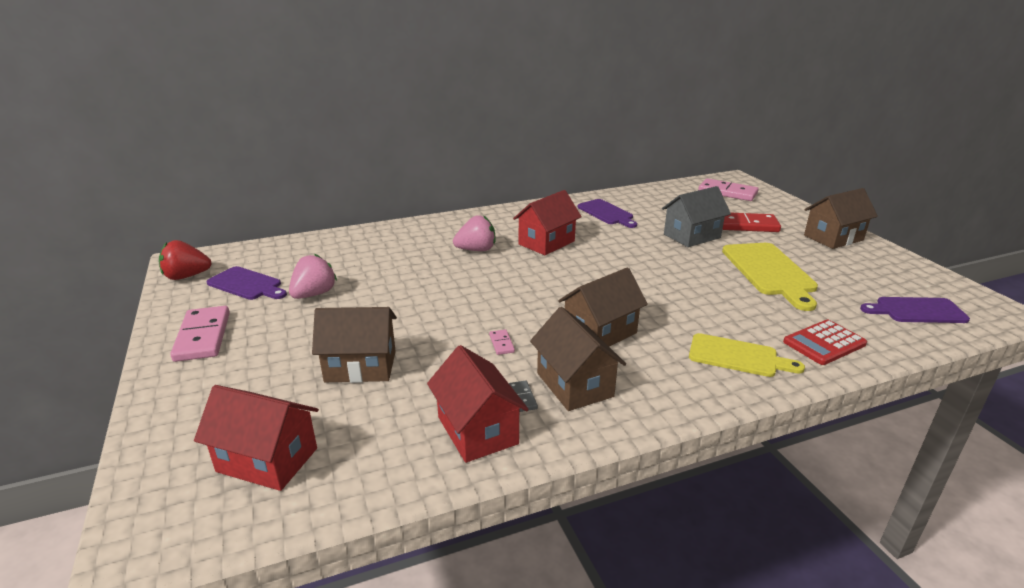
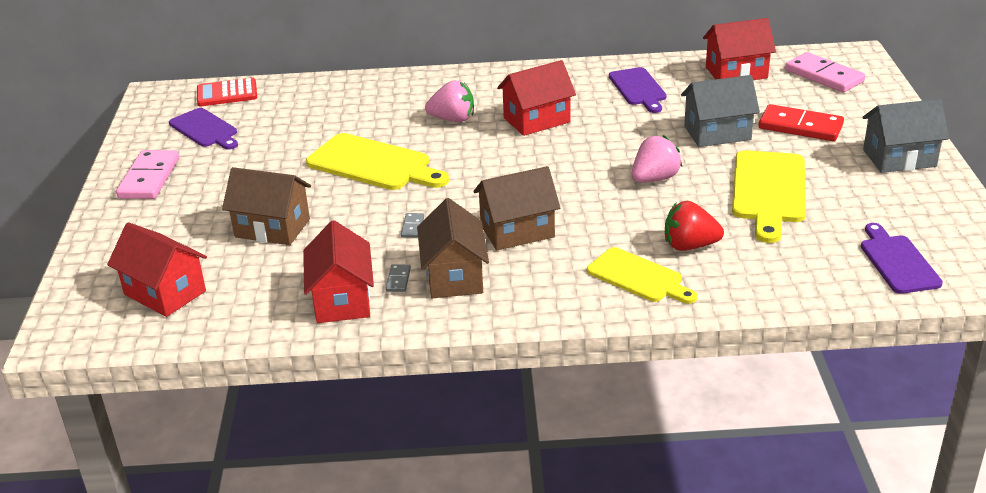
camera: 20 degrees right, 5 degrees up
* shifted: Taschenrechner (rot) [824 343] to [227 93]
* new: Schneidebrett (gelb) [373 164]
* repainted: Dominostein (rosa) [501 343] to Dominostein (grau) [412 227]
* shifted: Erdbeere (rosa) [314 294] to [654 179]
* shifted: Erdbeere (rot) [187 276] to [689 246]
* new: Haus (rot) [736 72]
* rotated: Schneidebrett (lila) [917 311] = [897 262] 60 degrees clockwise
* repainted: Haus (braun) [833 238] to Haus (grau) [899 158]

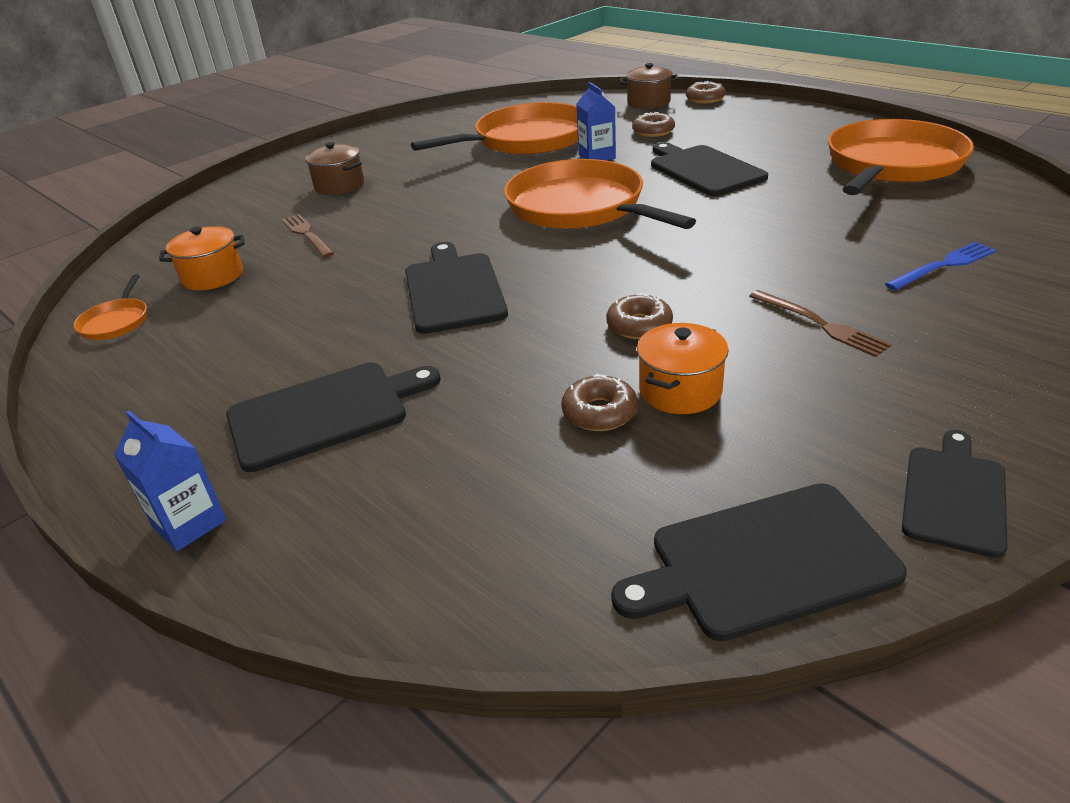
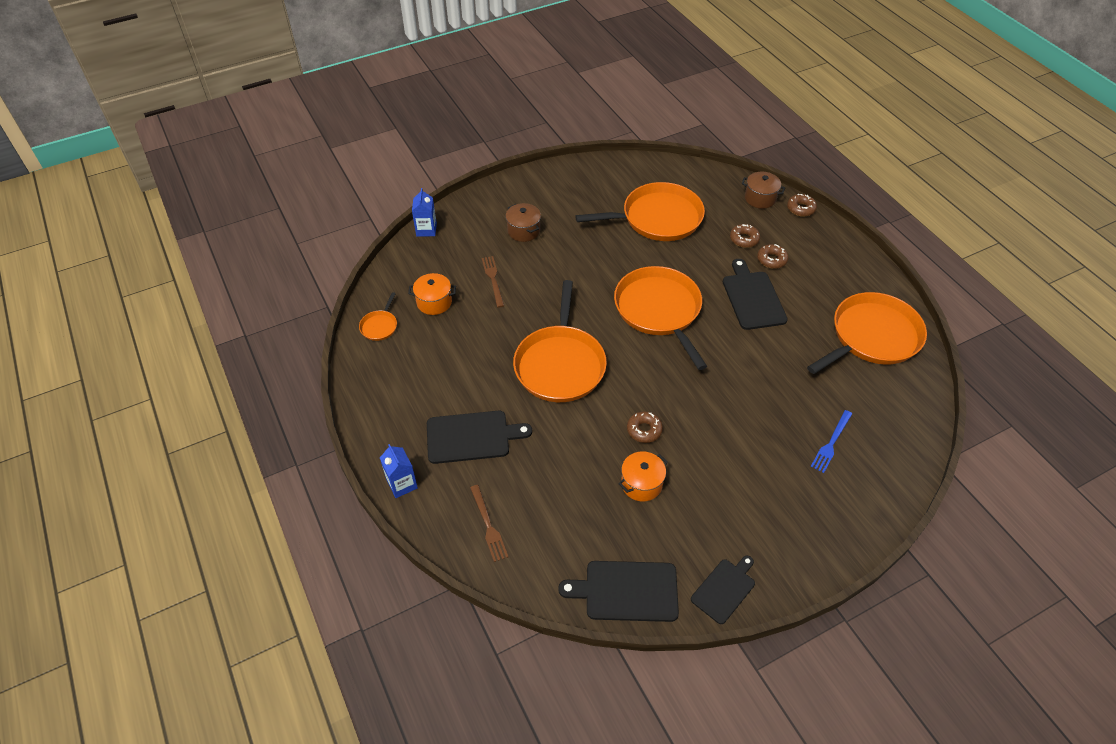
camera: 15 degrees right, 15 degrees up
* shifted: Getränkekarton (blau) [597 157] to [426 230]
* shifted: Gabel (braun) [820 324] to [488 525]
* swapped: Schneidebrett (schwarz) [454 290] to Pfanne (orange) [560 364]
* shifted: Donut (braun) [599 412] to [771 260]
* rotated: Gabel (blau) [943 266] = [831 443] 135 degrees clockwise

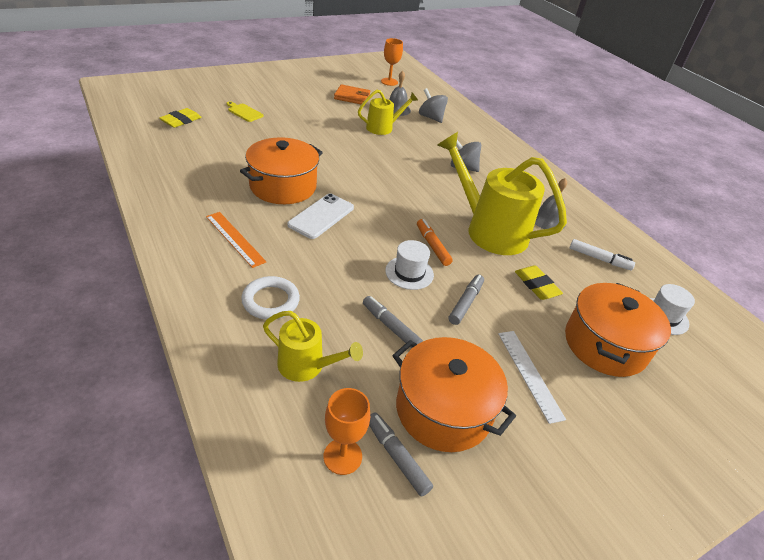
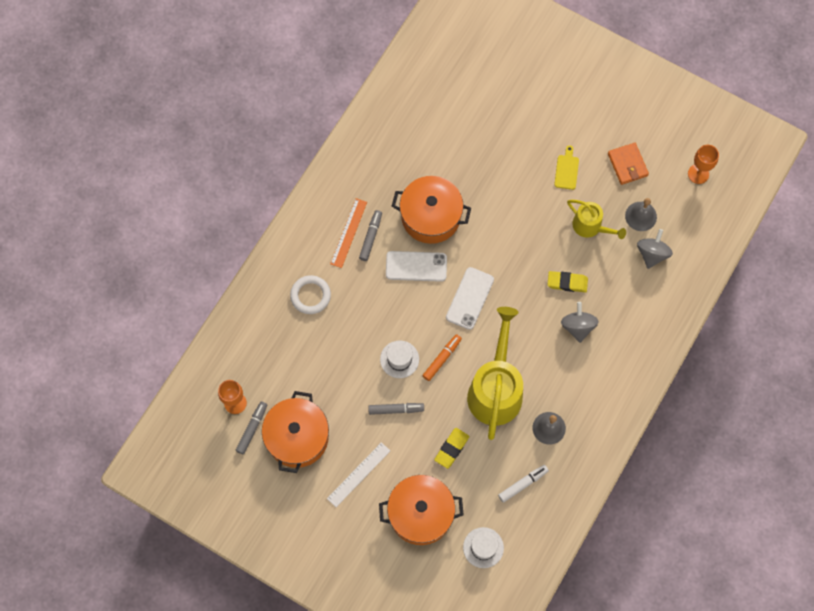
camera: 65 degrees right, 30 degrees up
* shifted: Filzstift (grau) [390 326] to [371 237]
* new: Handy (weiß) [470 298]
* rotated: Filzstift (weiß) [599 259] = [523 484] 120 degrees counterclockwise
* shifted: Radiergummi (gelb) [181 121] to [567 283]
* shifted: Schneidebrett (gelb) [244 112] to [566 170]
* gone: Gießkanne (gelb) [307 366]

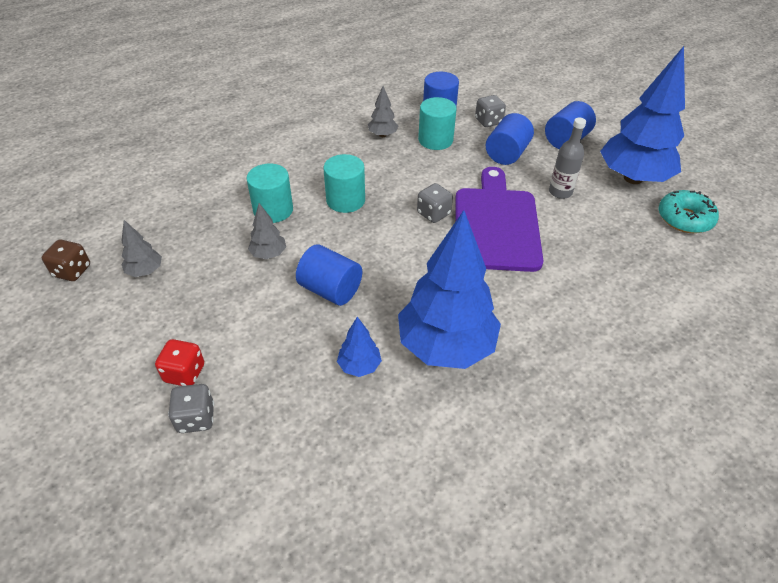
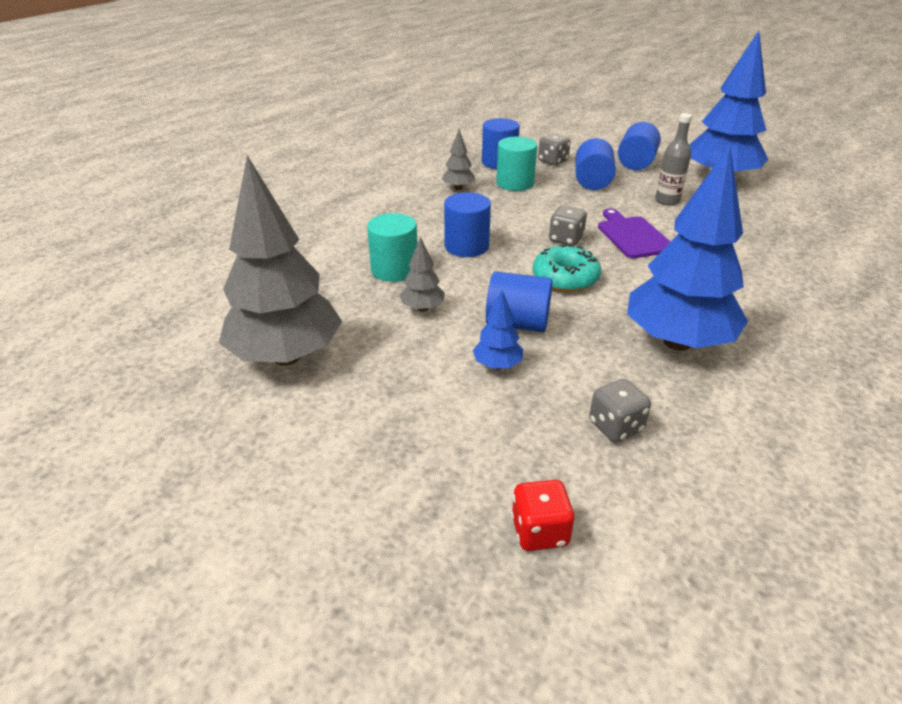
camera: 20 degrees left, 10 degrees down
* scaled: Baum (grau) [145 271] = [286 356] x2.34
* repainted: Vollzylinder (türkis) [345 200] to Vollzylinder (blau) [466 246]
* shifted: Baum (blau) [359 366] to [497 365]
* shifted: Spielwürfel (rot) [184 373] to [539 531]
* shifted: Donut (türkis) [684 219] to [565 278]
* shifted: Spielwürfel (grau) [196 418] to [615 426]
* scaled: Schneidebrett (lila) [496 225] = [633 236] x0.59
* gone: Spielwürfel (braun) [72 271]

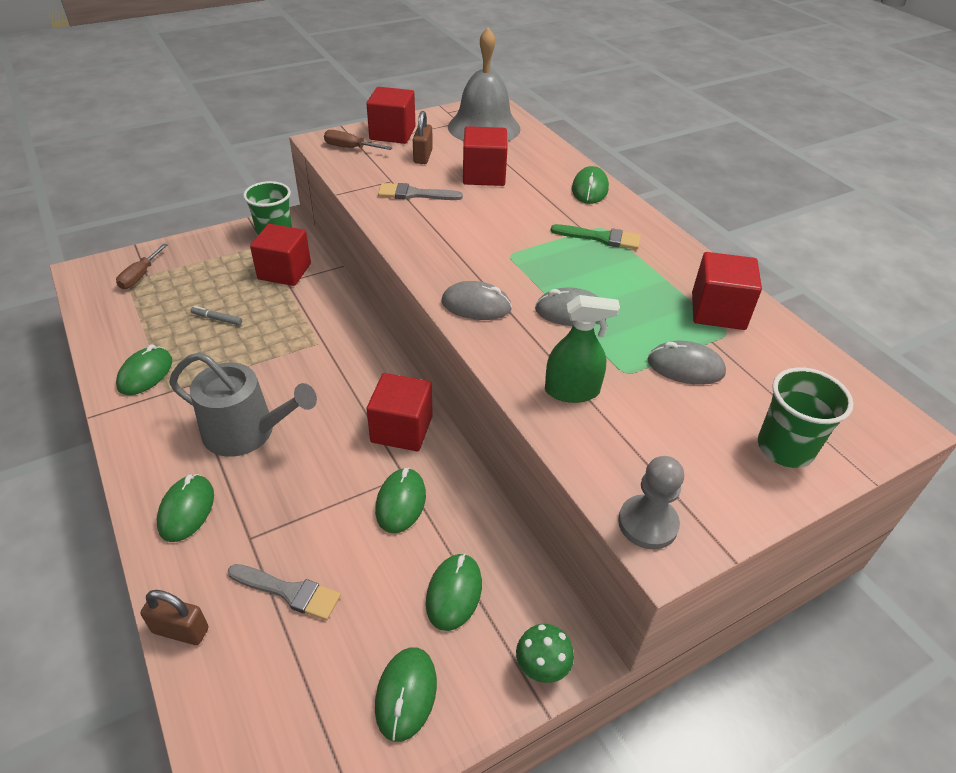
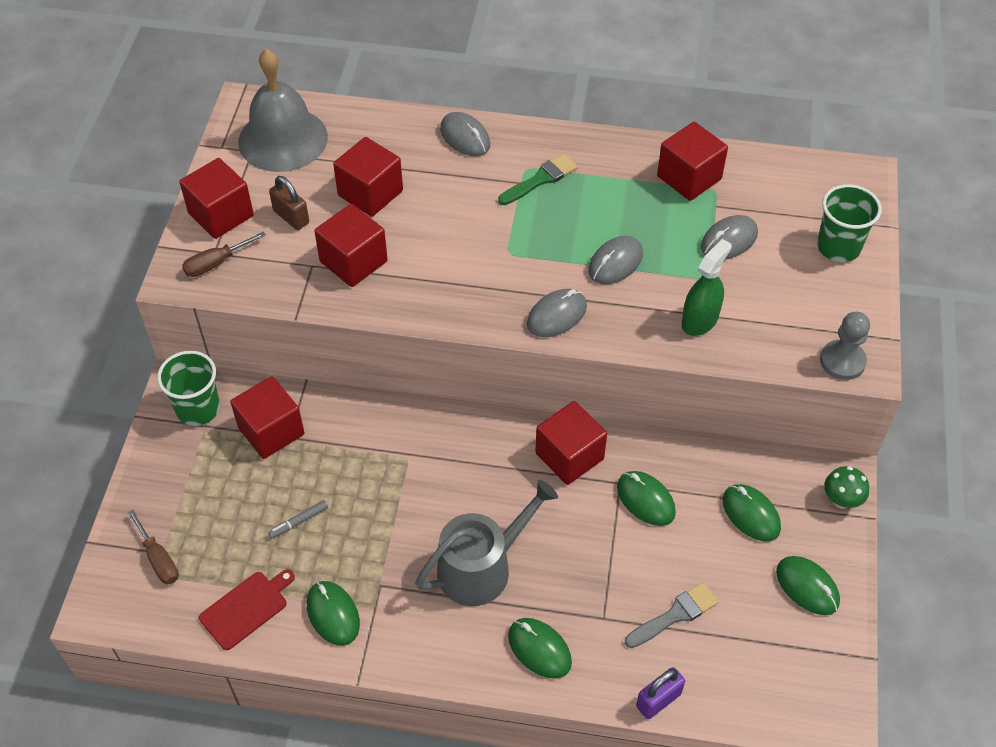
camera: 50 degrees left, 10 degrees up
* new: Schneidebrett (rot) [246 608]
* swapped: Pinsel (grau) [414 194] to Kubus (rot) [353 261]
* repainted: Computermaus (grün) [590 189] to Computermaus (grau) [465 137]
* repainted: Vorhängeschloss (braun) [180 630] to Vorhängeschloss (lila) [658 700]

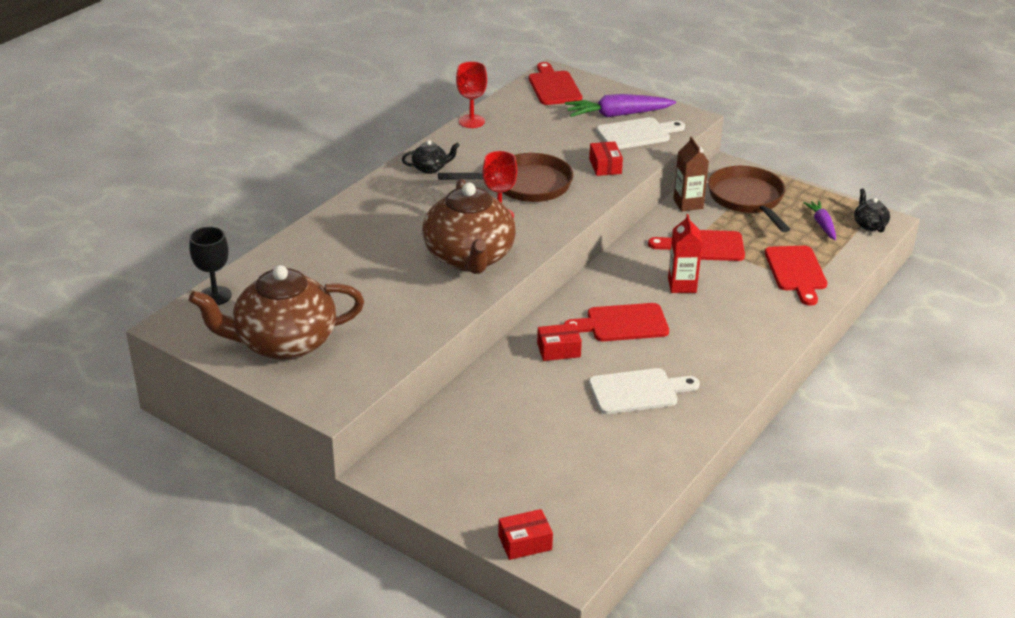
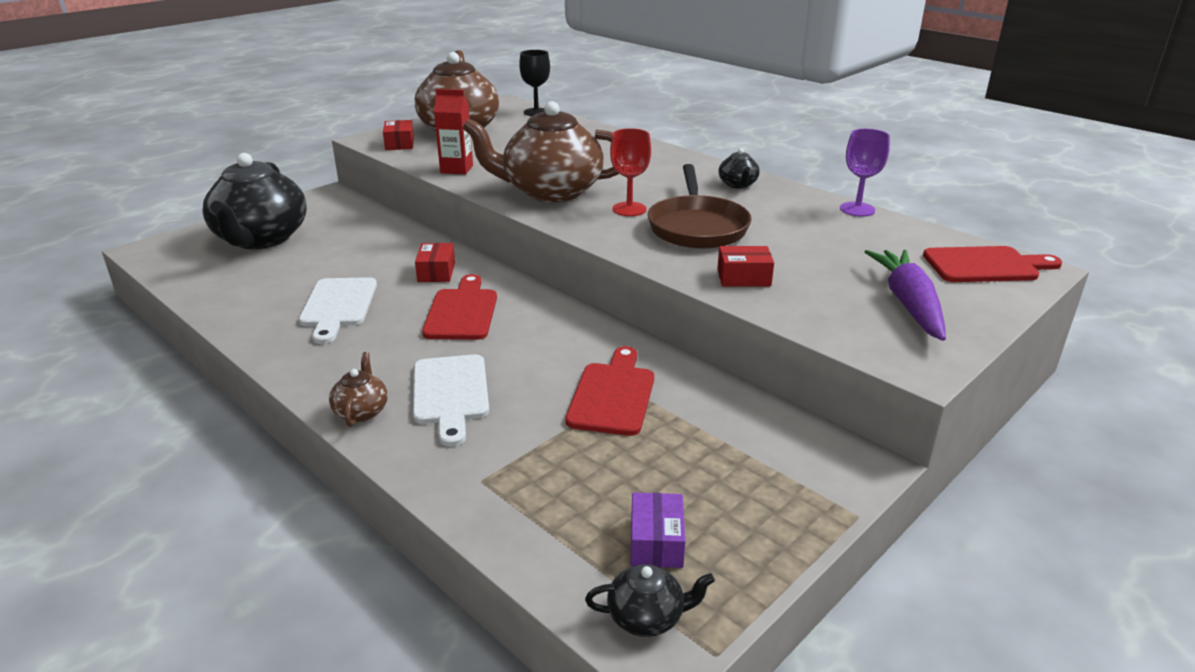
camera: 100 degrees right, 5 degrees down
* new: Teekanne (schwarz) [261 239]
* new: Teekanne (braun) [361 411]
* shifted: Schachtel (rot) [525 543] to [399 144]
* shifted: Schneidebrett (weiß) [636 134] to [450 393]
* shifted: Getränkekarton (rot) [682 285] to [456 169]
* swapped: Karotte (lila) [822 224] to Schachtel (lila) [656 542]
* repainted: Kelch (rot) [471 121] to Kelch (lila) [857 209]
* gone: Getränkekarton (braun) [688 204]
* gone: Pfanne (braun) [747 199]
* gone: Schneidebrett (rot) [796 272]

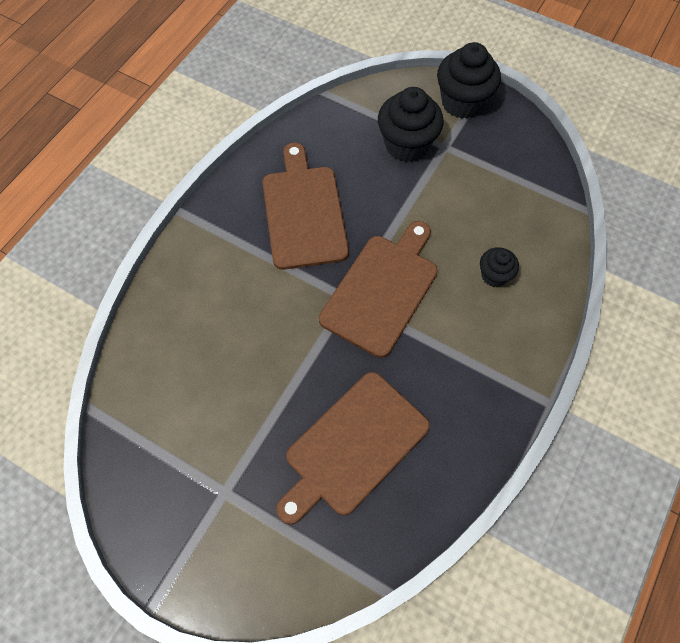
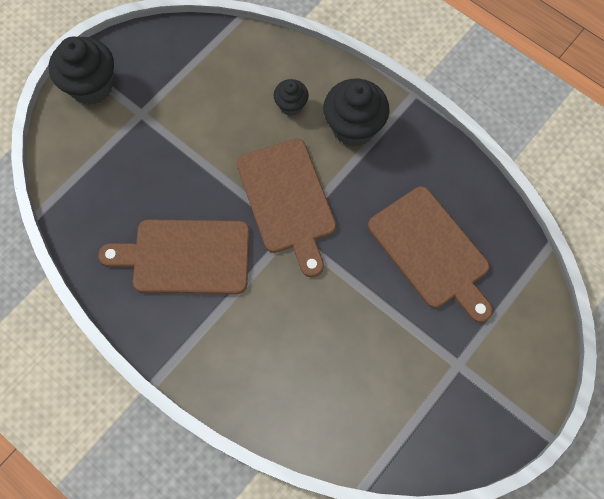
camera: 80 degrees left, 5 degrees up
* rotated: Schneidebrett (braun) [382 290] = [287 200] 150 degrees counterclockwise
* shifted: Muffin (schwarz) [406 145] to [353 127]

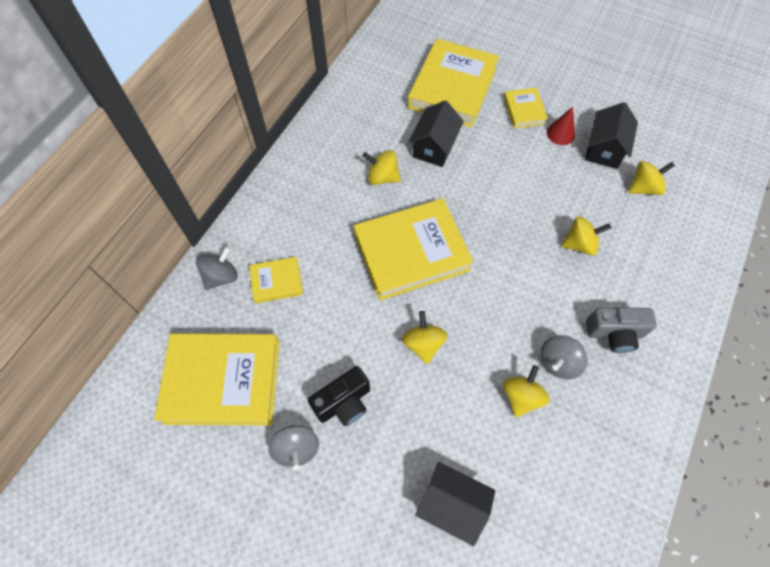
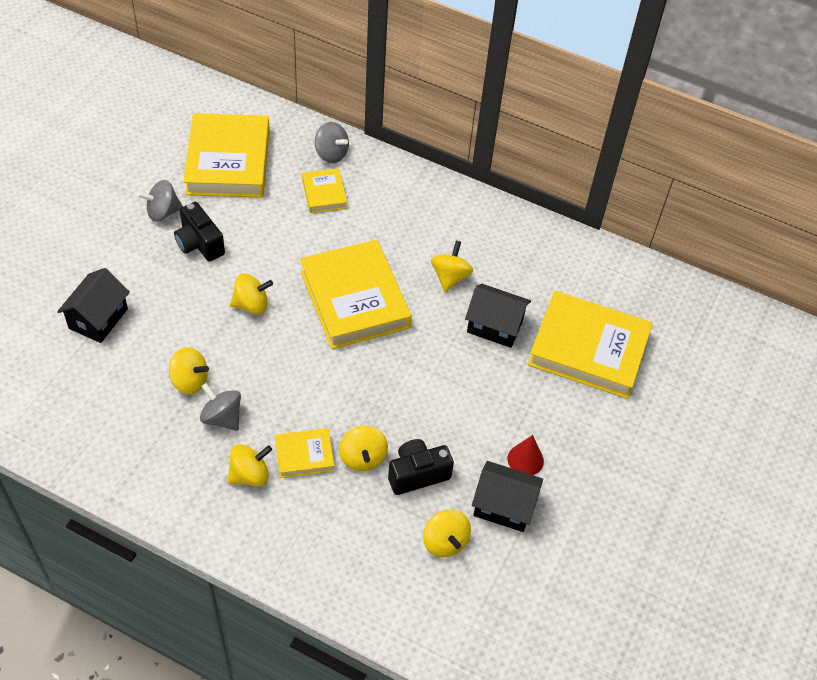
camera: 85 degrees right, 10 degrees down
* swapped: Kamera (grau) [614 333] to Kreisel (gelb) [250 475]
* shifted: Buch (gelb) [524 110] to [304 455]
* new: Kamera (schwarz) [417 474]

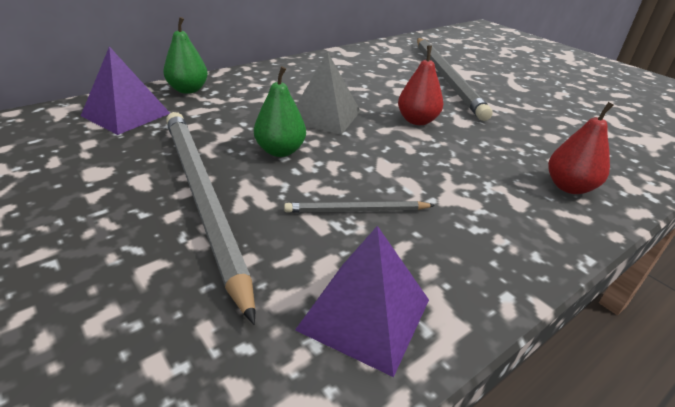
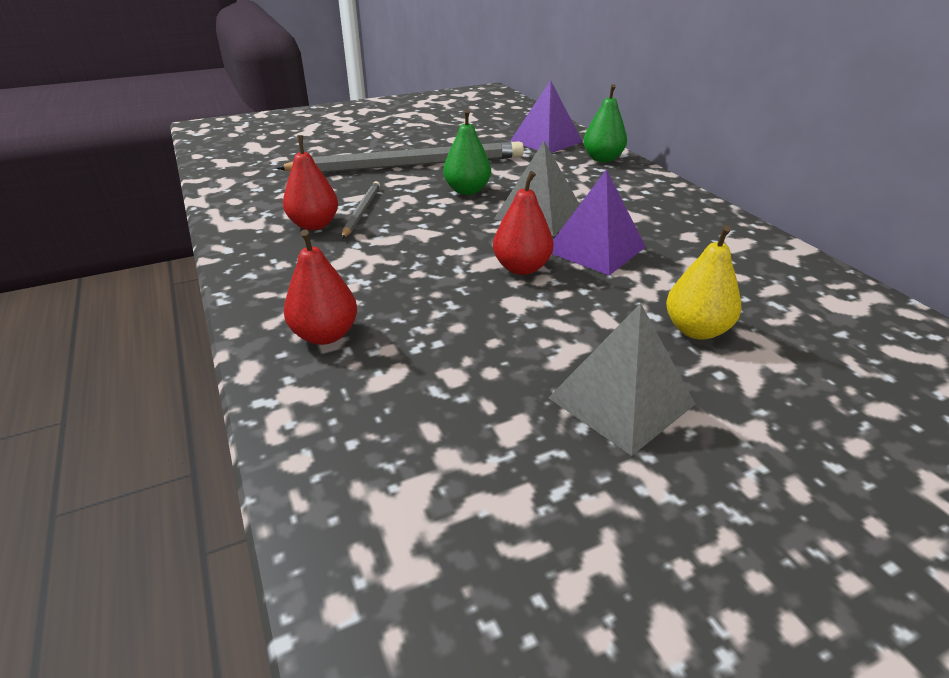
camera: 105 degrees right, 0 degrees up
* new: Birne (rot) [314 225]
* new: Pyramide (grau) [621 401]
* shifted: Pyramide (lila) [364 314] to [595 249]
* swapped: Bleistift (grau) [446 78] to Birne (gelb) [696 330]

